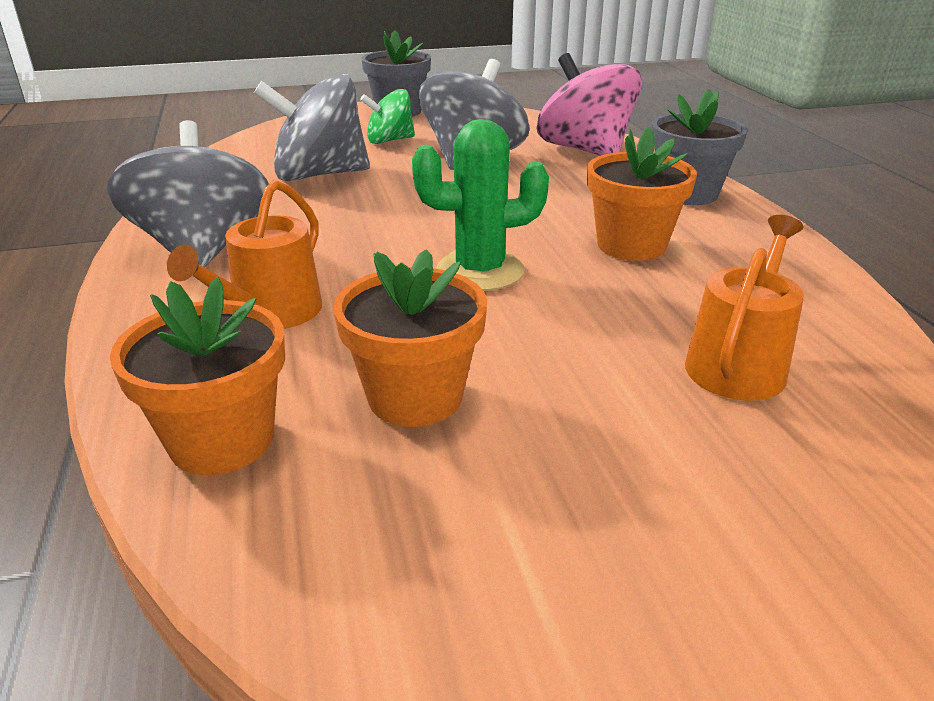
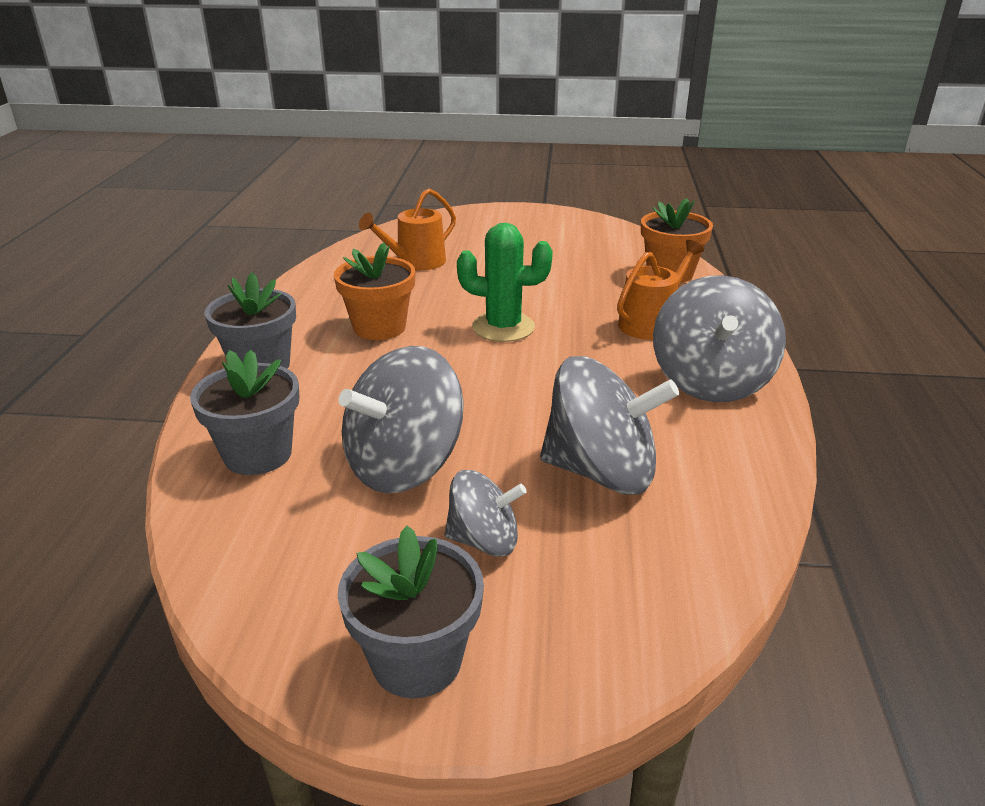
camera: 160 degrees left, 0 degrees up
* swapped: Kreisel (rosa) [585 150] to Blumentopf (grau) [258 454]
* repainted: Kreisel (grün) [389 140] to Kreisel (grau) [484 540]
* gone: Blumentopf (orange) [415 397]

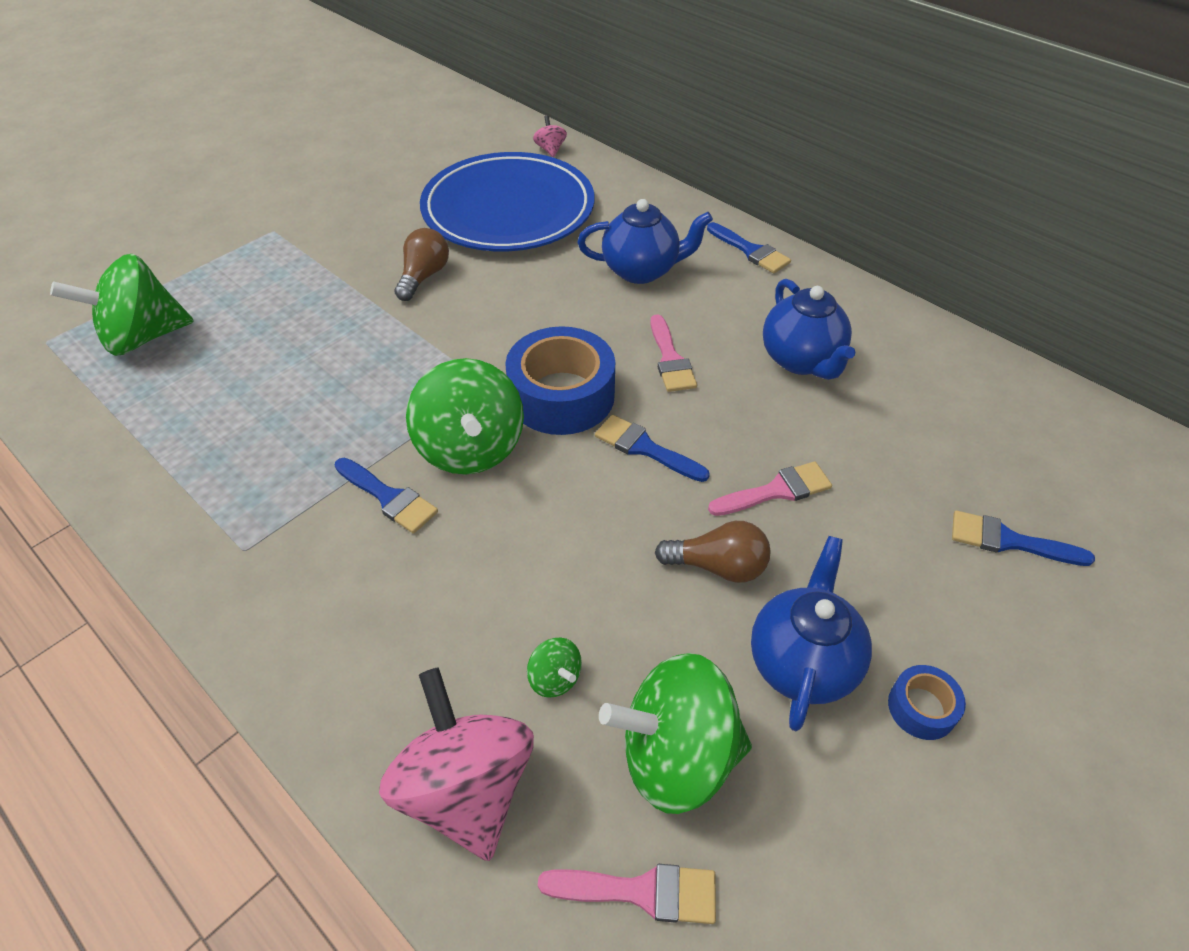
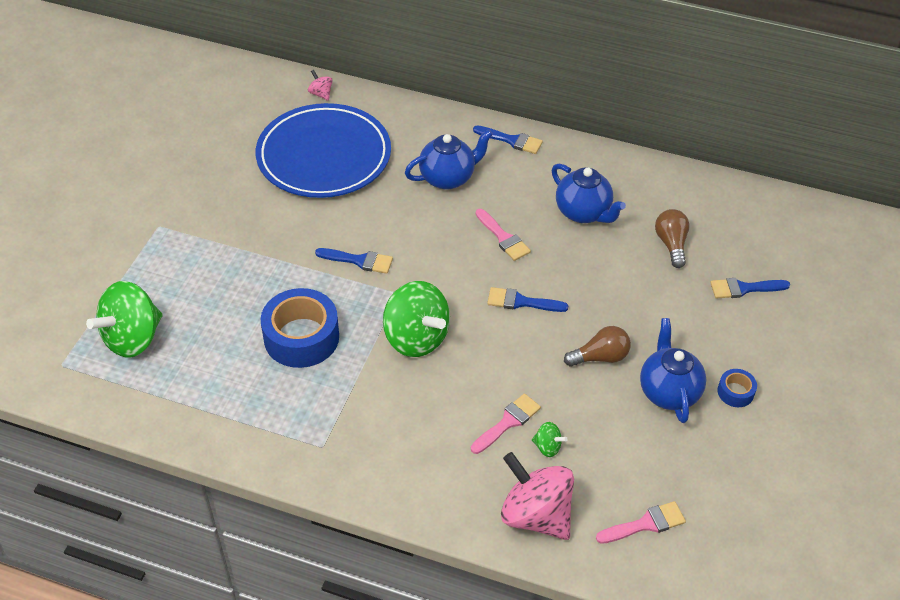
camera: 25 degrees left, 0 degrees up
* shifted: Klebeband (blau) [561 396] to [301 337]
* shifted: Pinsel (blau) [389 497] to [359 260]
* shifted: Pinsel (rosa) [776 490] to [508 422]
* shifted: Glühbirne (braun) [424 276] to [671 244]
* gone: Kreisel (grün) [676 755]

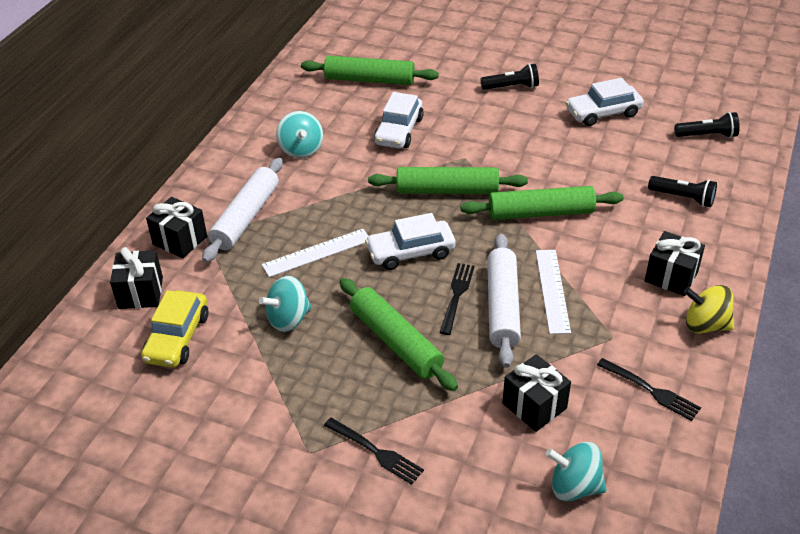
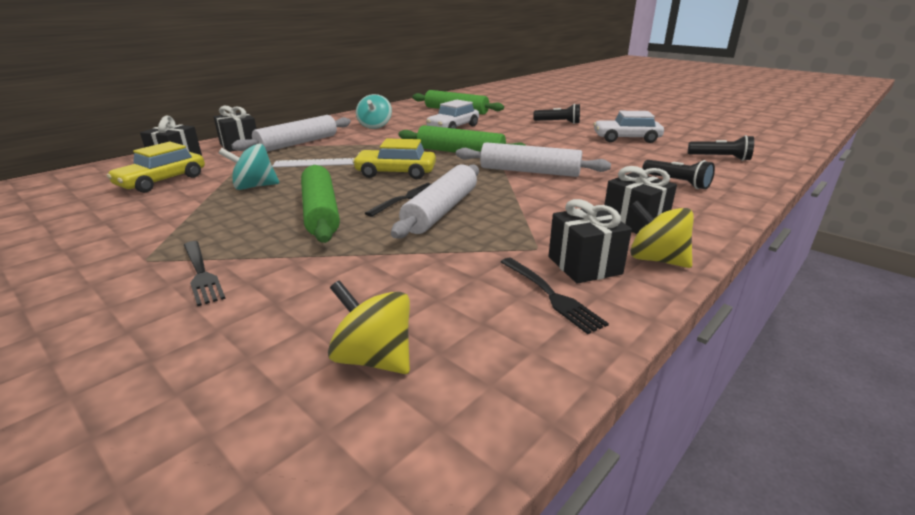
camera: 20 degrees right, 15 degrees down
* repainted: Kreisel (türkis) [574 486] to Kreisel (gelb) [374 358]
* repainted: Auto (weiß) [411 252] to Auto (gelb) [395 173]
* repainted: Nudelholz (grün) [540 213] to Nudelholz (weiß) [529 171]
* shifted: Geschenk (schwarz) [534 406] to [584 265]
* gone: Lineal (weiß) [552 290]

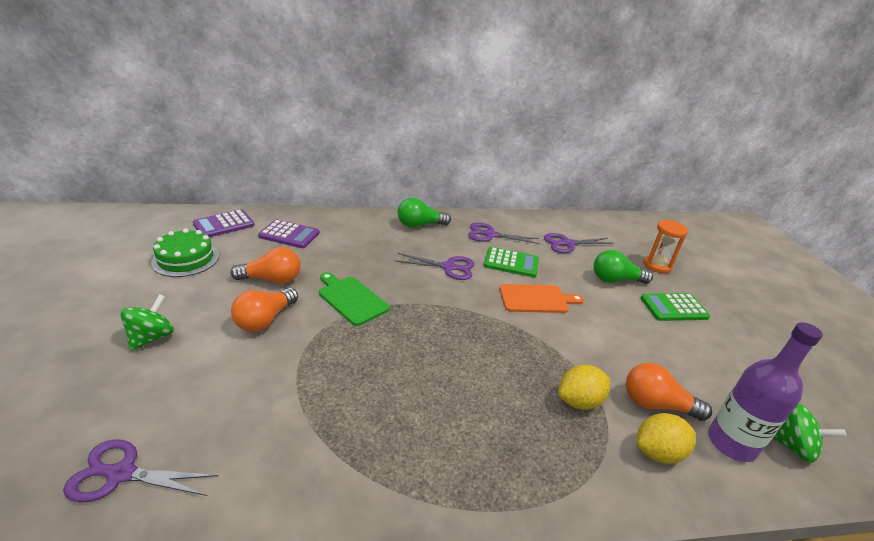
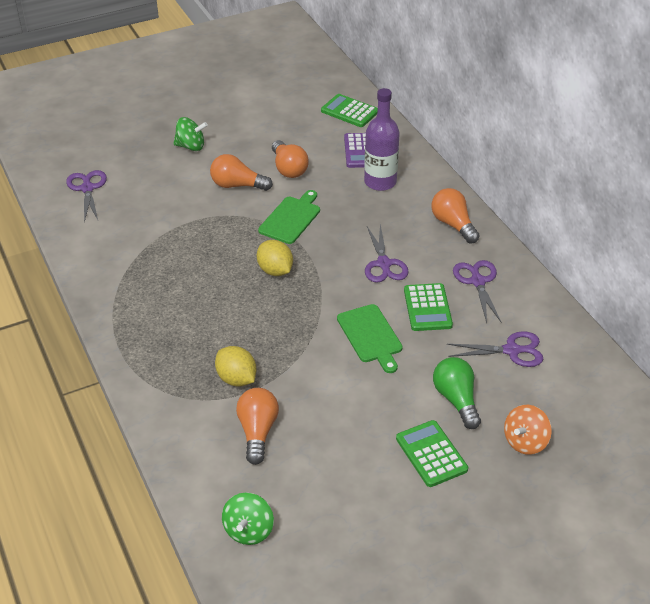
camera: 75 degrees right, 10 degrees up
* shifted: Zitrone (gelb) [658 452] to [275 270]
* repainted: Taschenrechner (lila) [224 225] to Taschenrechner (grün) [349 111]
* repainted: Schneidebrett (orange) [536 299] to Schneidebrett (grün) [371 336]
* shifted: Flasche (lila) [731 443] to [380 182]
* repainted: Glühbirne (grün) [420 225] to Glühbirne (orange) [453 224]
* rotated: Schere (lila) [567 244] = [512 350] 120 degrees clockwise
* swapped: Sanduhr (orange) [657 265] to Kreisel (orange) [525 442]
* gone: Kuchen (grün) [186 259]

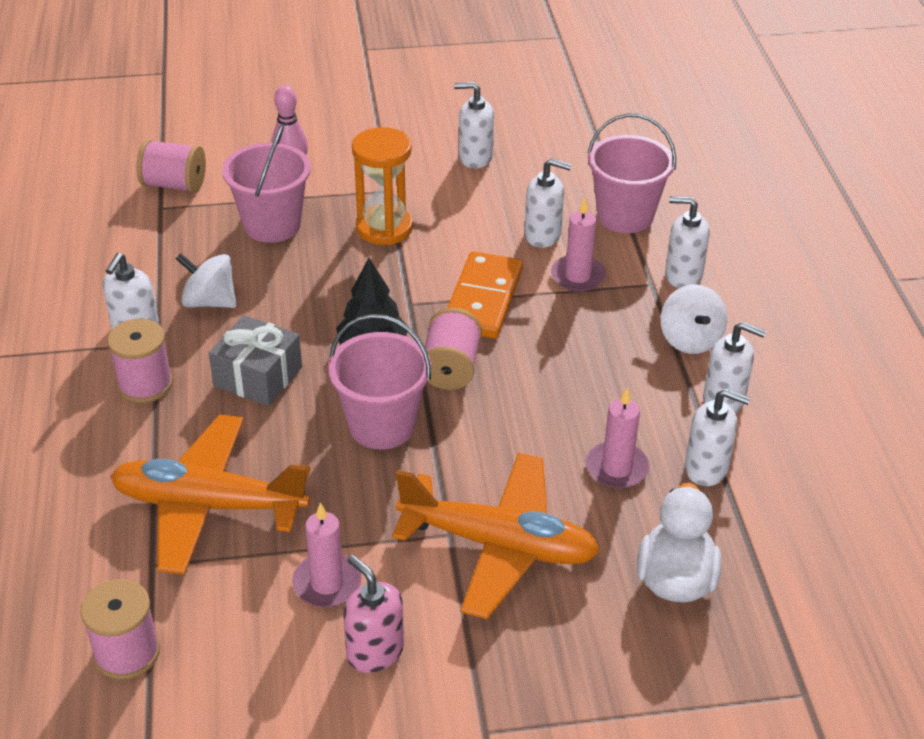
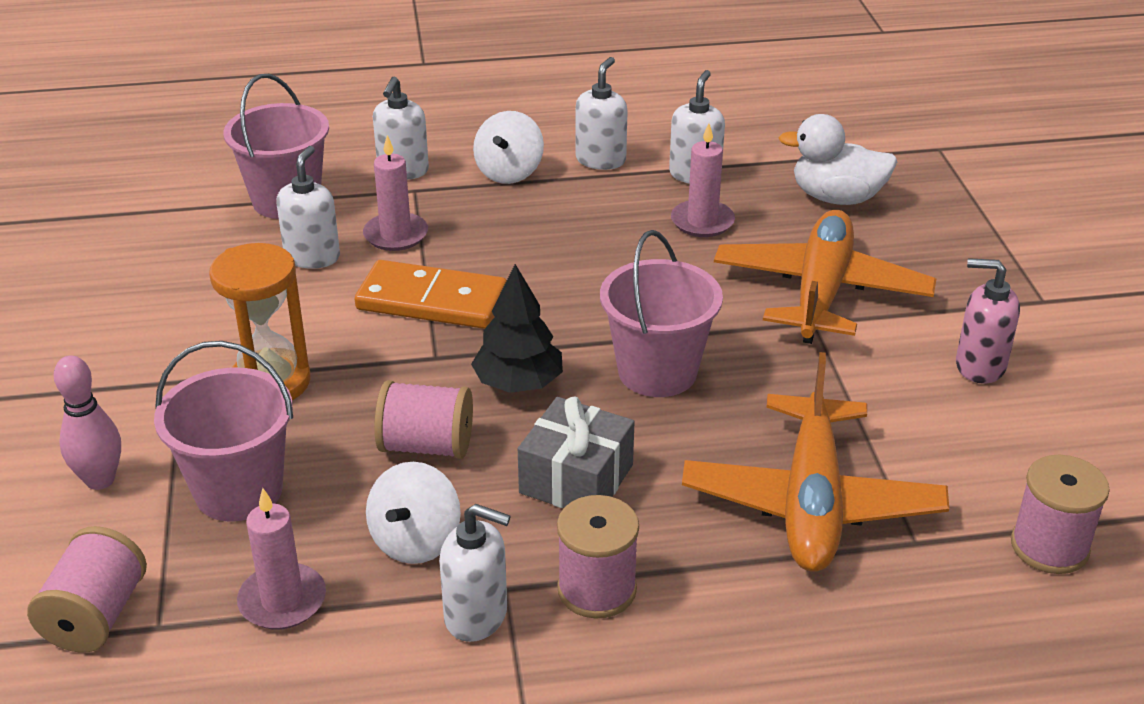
camera: 90 degrees left, 5 degrees down
* shifted: Kerze (rosa) [327 583] to [282 600]
* shifted: Garnrolle (rosa) [450 368] to [426 446]
* rotated: Kreisel (weiß) [690 339] = [509 172] 120 degrees clockwise
* rotated: Seifenspender (rosa) [375 651] = [979 366] 60 degrees clockwise
* gone: Seifenspender (weiß) [475 157]

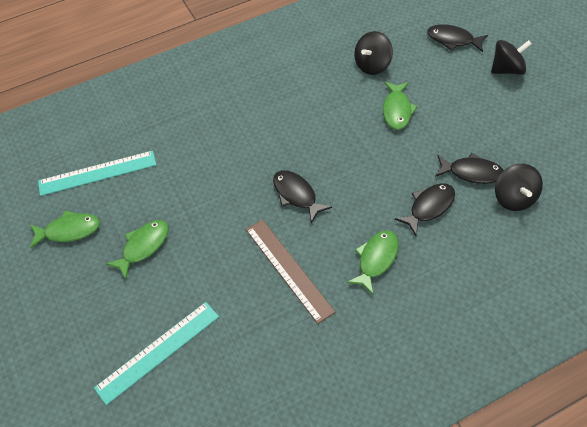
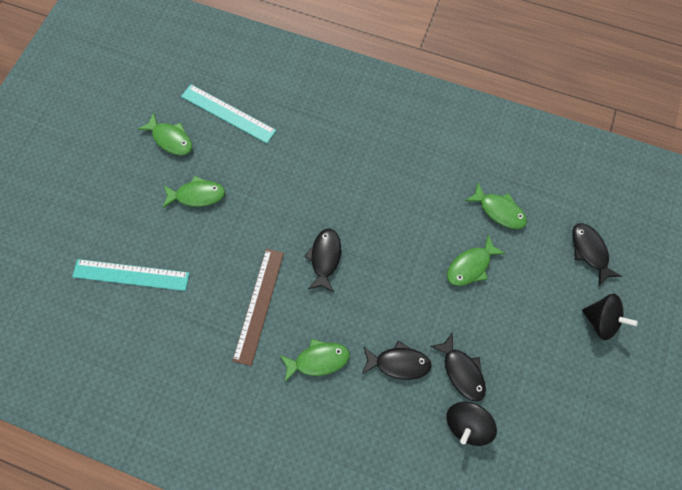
camera: 45 degrees right, 15 degrees up
* swapped: Kreisel (schwarz) [372 65] to Fisch (grün) [499 210]

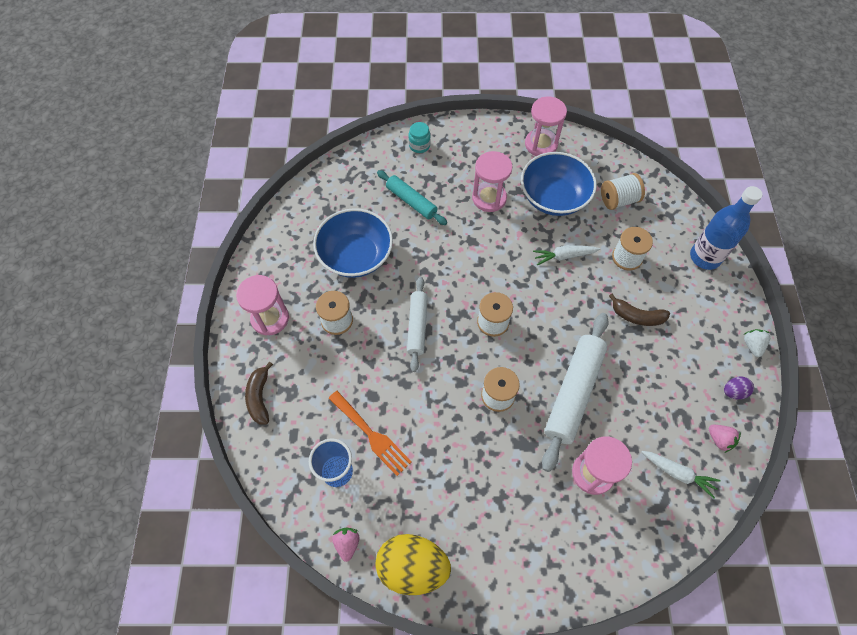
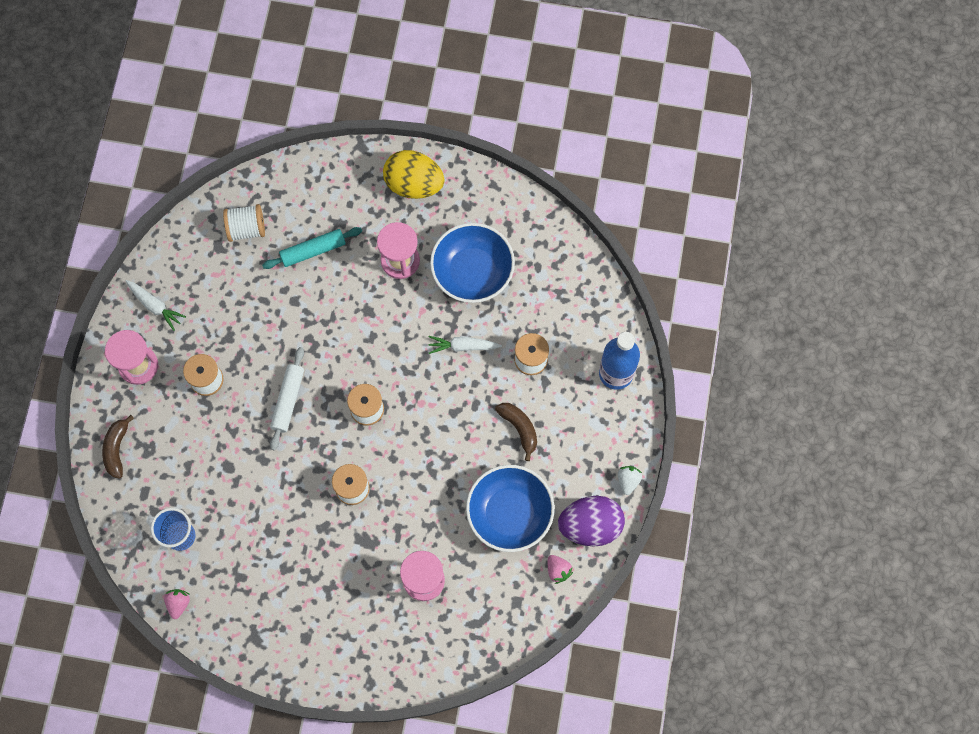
camera: 10 degrees right, 10 degrees up
* shifted: Karotte (weiß) [678 473] to [155 306]
* shifted: Garnrolle (weiß) [618 200] to [246 228]
* rotated: Nudelholz (türkis) [411 201] = [313 250] 75 degrees counterclockwise
* shifted: Ei (gelb) [412 567] to [414 184]
* shifted: Schüssel (blau) [356 255] to [509 513]
* rotated: Banane (braun) [637 316] = [519 428] 150 degrees counterclockwise
* scaled: Ei (lila) [733 392] = [590 525] x2.19
* gone: Gabel (orange) [371 435]
* gone: Einmachglas (türkis) [419 145]
* gone: Sanduhr (rosa) [541 144]
* gone: Nudelholz (weiß) [574 393]

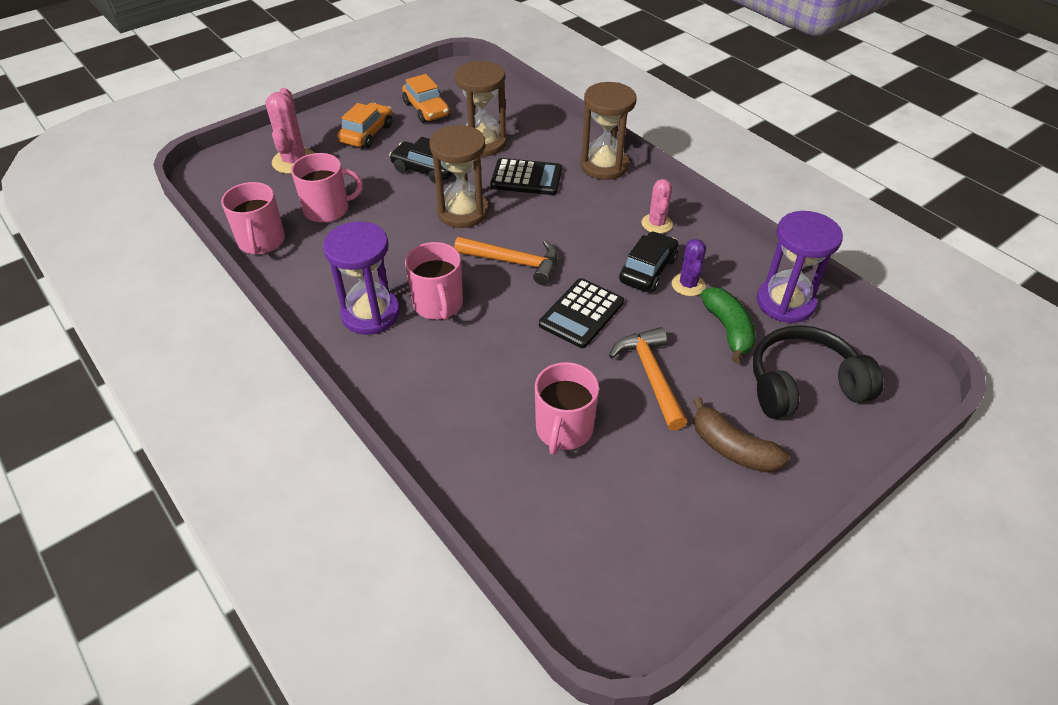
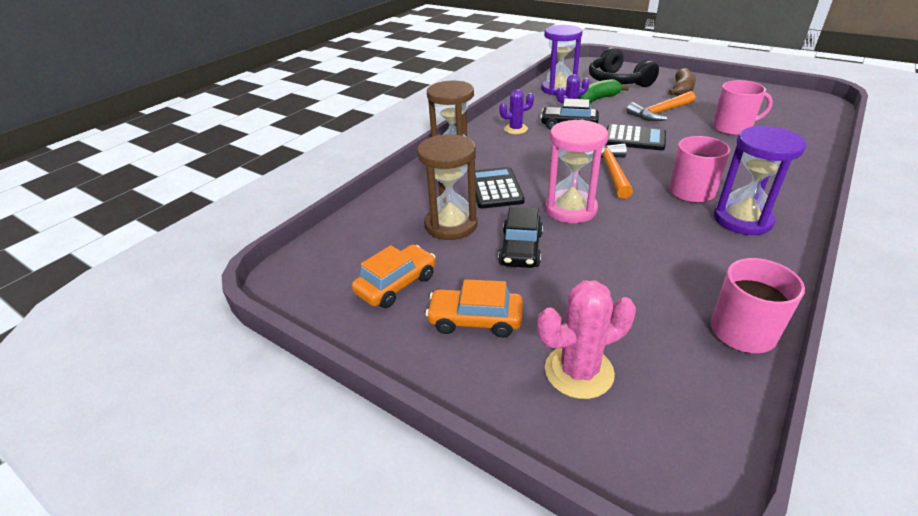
camera: 105 degrees left, 10 degrees down
* repainted: Kaktus (rosa) [656 224] to Kaktus (lila) [515 129]
* repainted: Sanduhr (braun) [463 212] to Sanduhr (rosa) [570 209]
* gone: Tasse (rosa) [328 209]

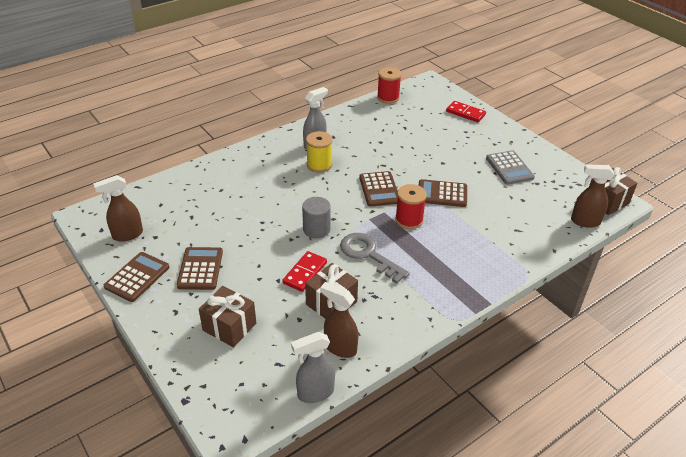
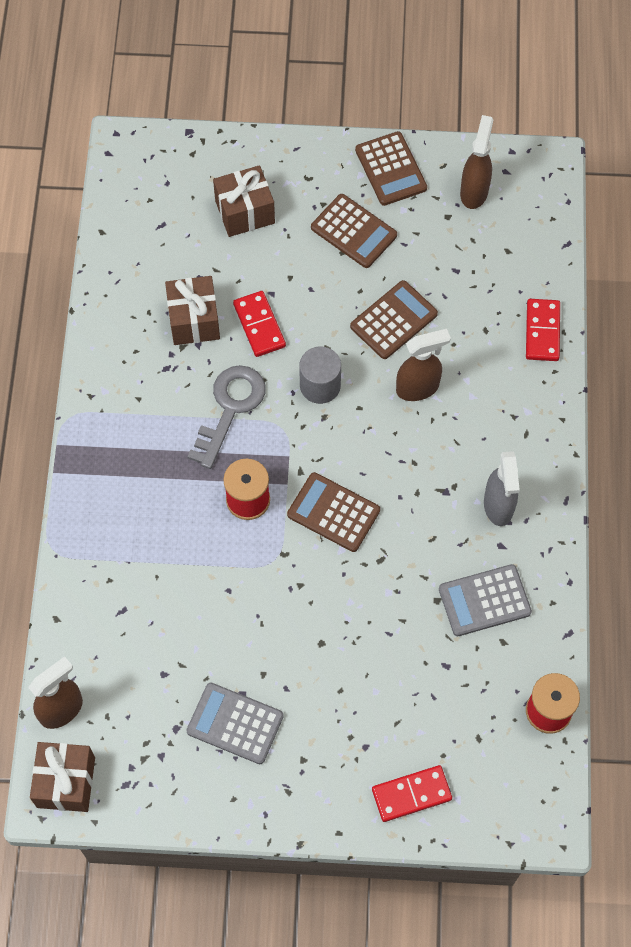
camera: 130 degrees right, 25 degrees up
* rotated: Schlüssel (grau) [368 255] = [230 409] 60 degrees counterclockwise
* shifted: Taschenrechner (braun) [442 194] to [393 320]
* shifted: Sprühflasche (braun) [340 347] to [418 388]
* new: Taschenrechner (grau) [484 600]
* new: Dominostein (rot) [542 331]
* gone: Sprühflasche (grau) [315 393]
* gone: Garnrolle (gelb) [319 165]

